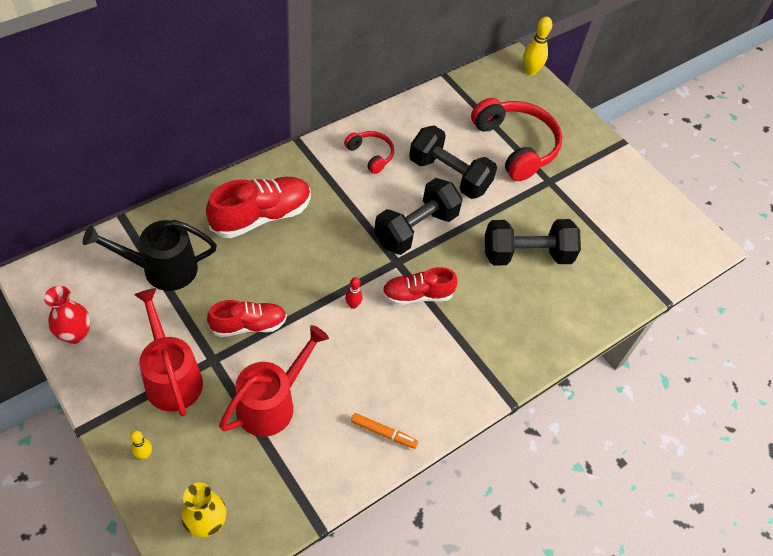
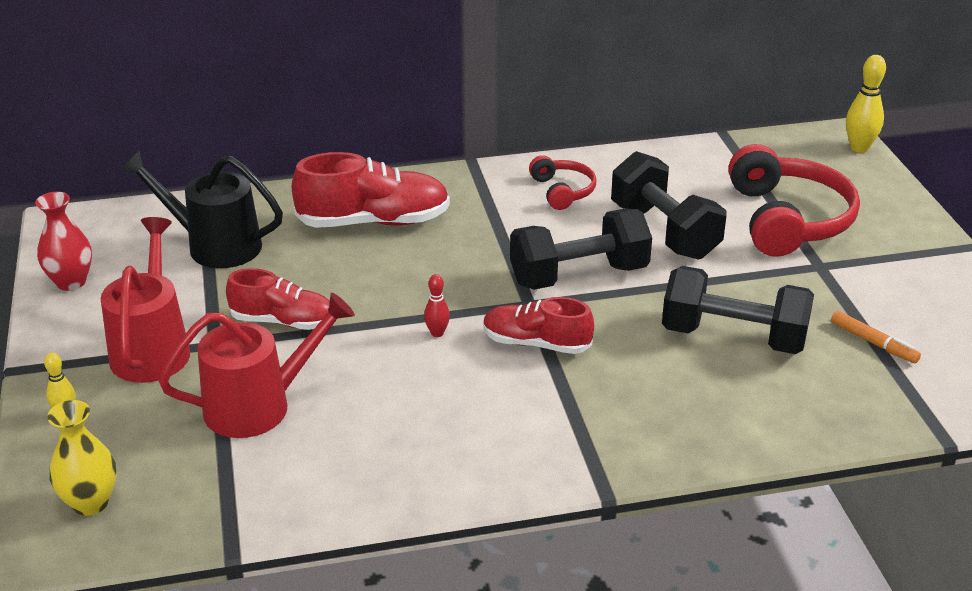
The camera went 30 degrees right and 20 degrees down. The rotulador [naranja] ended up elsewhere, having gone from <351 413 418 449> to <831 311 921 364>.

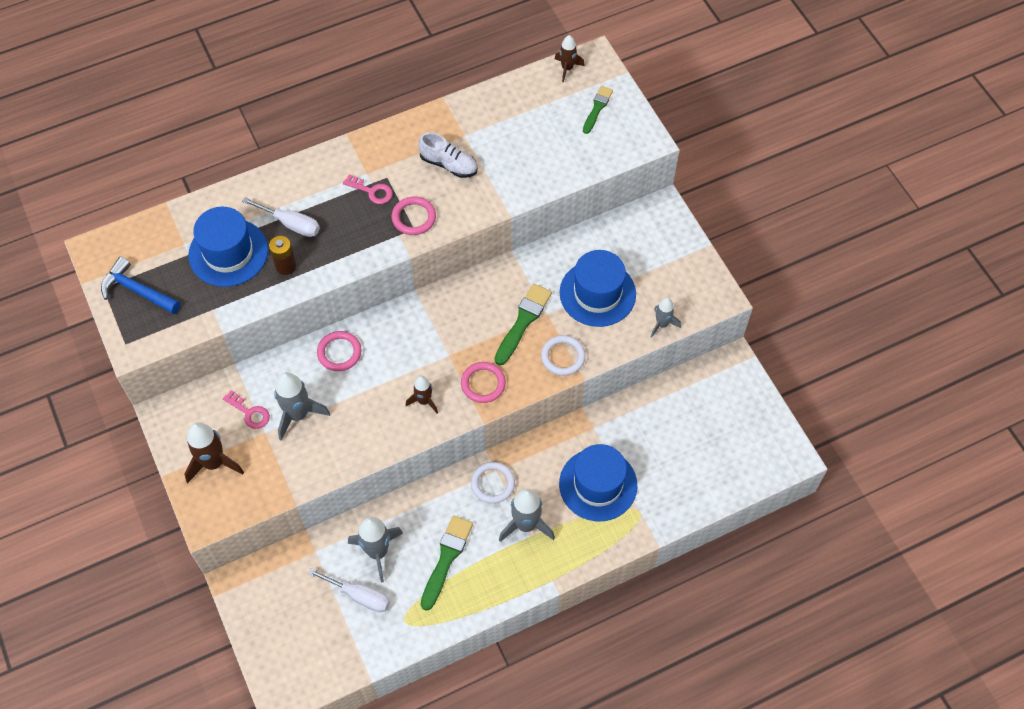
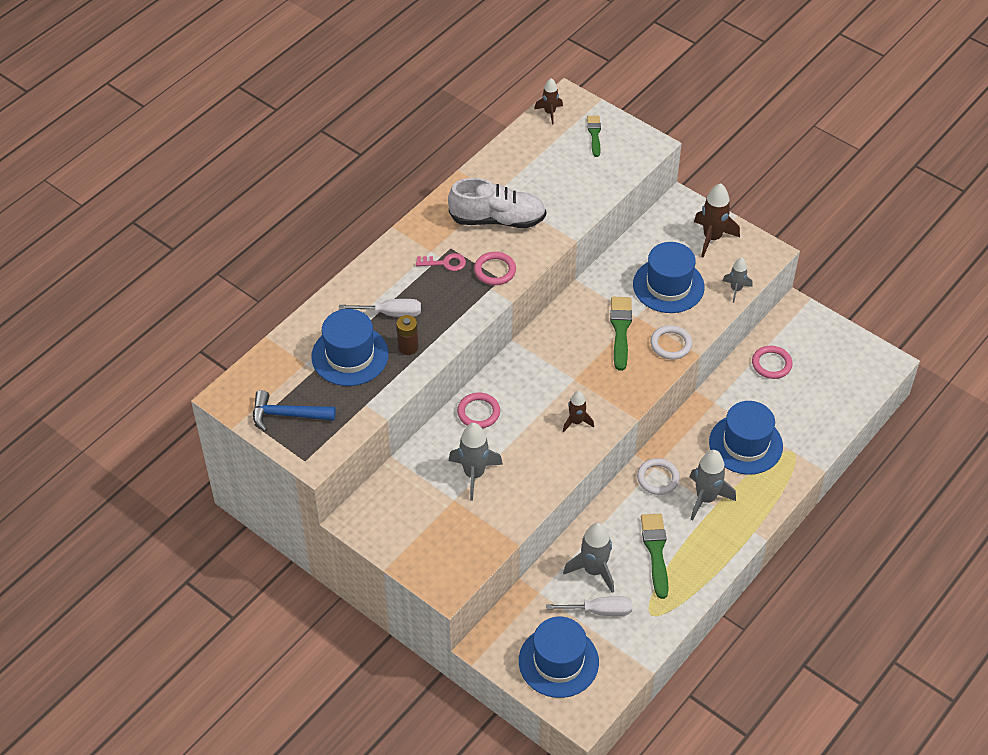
The camera went 25 degrees left and 10 degrees down. The second view lost the llave [rosa] at <223 390 270 429>. The second view gained the sombrero [azul] at <519 617 599 698>. The cohete [marrón] ended up elsewhere, having gone from <184 422 244 483> to <694 183 740 258>. The anillo [rosa] ended up elsewhere, having gone from <461 362 506 403> to <752 346 793 379>. The size of the zapato [blanco] at <418 132 478 178> changed by a factor of 1.59.

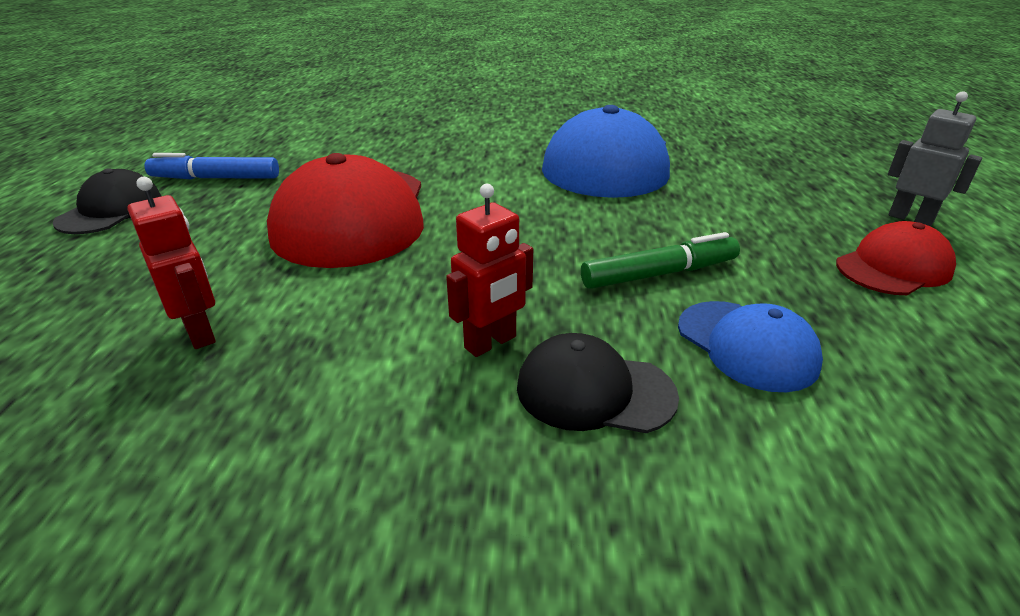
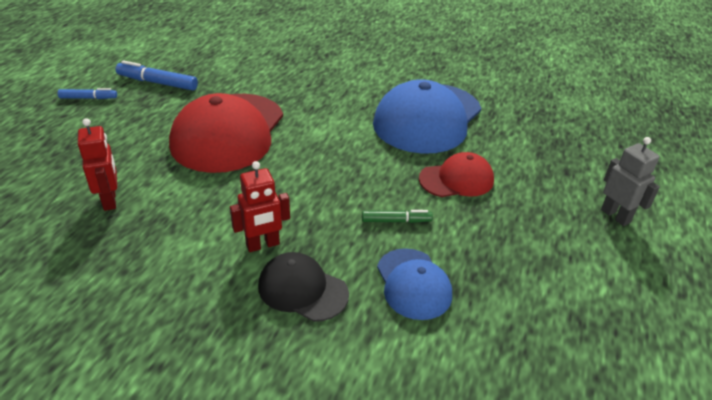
The camera went 15 degrees right and 5 degrees up. The gorra [rojo] ended up elsewhere, having gone from <836 221 956 295> to <419 152 494 197>. Where the gorra [negro] stood at <53 168 161 234>, the rotulador [azul] came to stand at <58 88 117 99>. The size of the rotulador [verde] at <581 232 740 289> changed by a factor of 0.62.

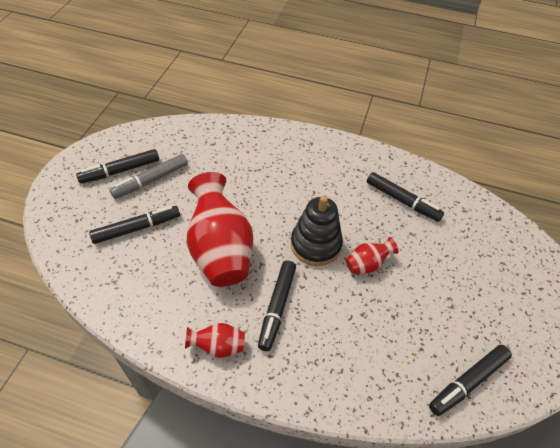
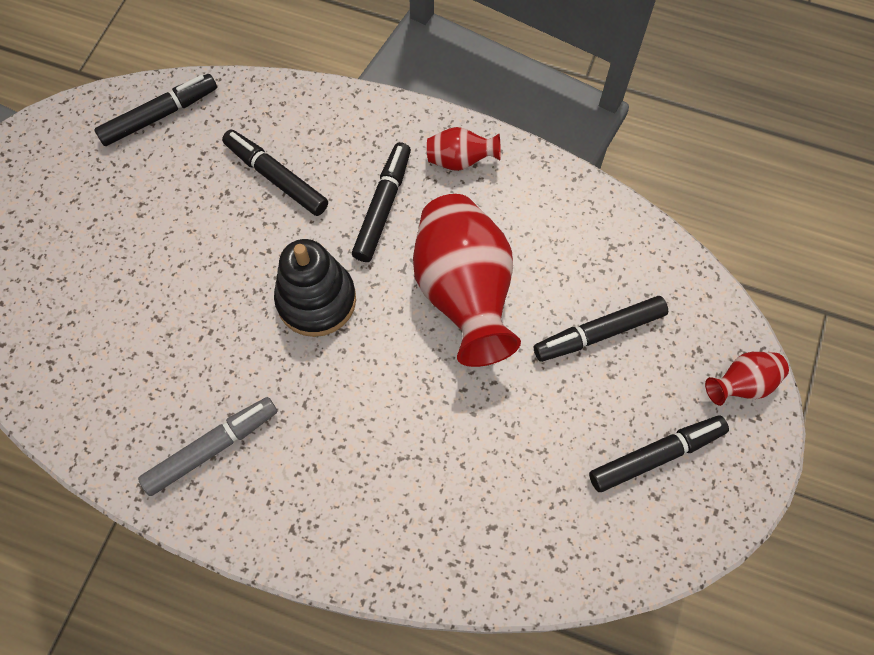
The camera went 175 degrees left and 15 degrees up. The rotulador [gris] ended up elsewhere, having gone from <110 154 188 199> to <138 397 278 496>. The florero [rojo] ended up elsewhere, having gone from <346 237 399 274> to <705 352 789 406>. The rotulador [negro] ended up elsewhere, having gone from <367 172 444 222> to <222 129 328 216>.

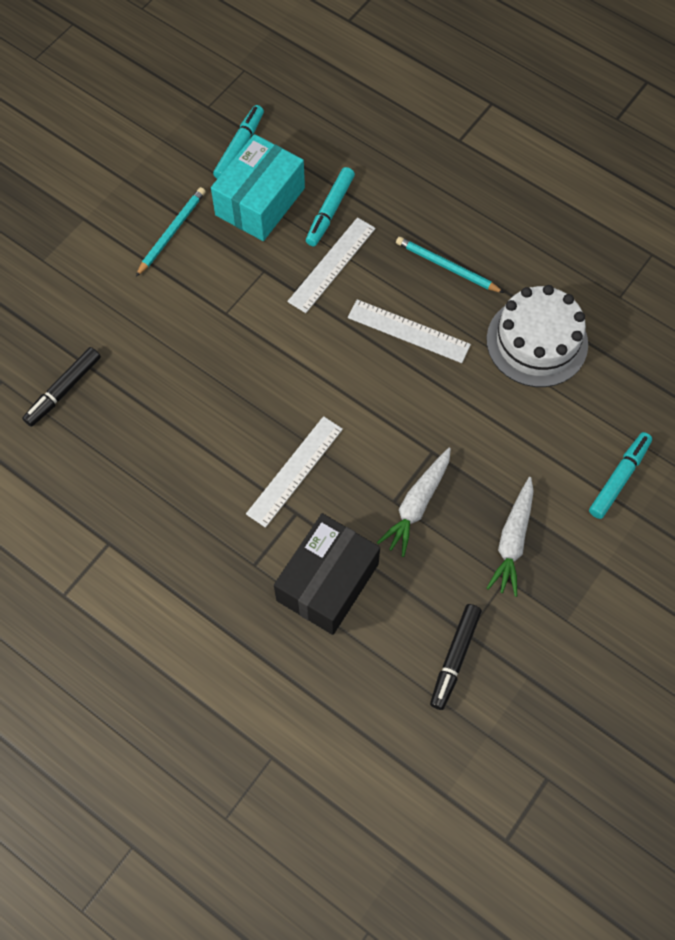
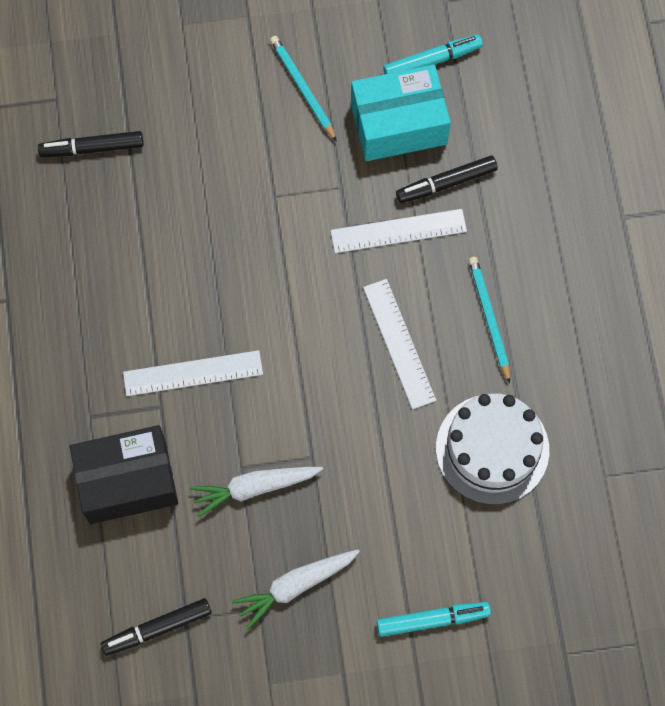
The camera went 45 degrees right and 5 degrees up. What was the rotulador [turquesa] at <306 167 355 246> turned into the rotulador [negro] at <396 156 498 203>. The lápiz [turquesa] at <136 187 206 277> ended up facing another way, 105 degrees counterclockwise from before.

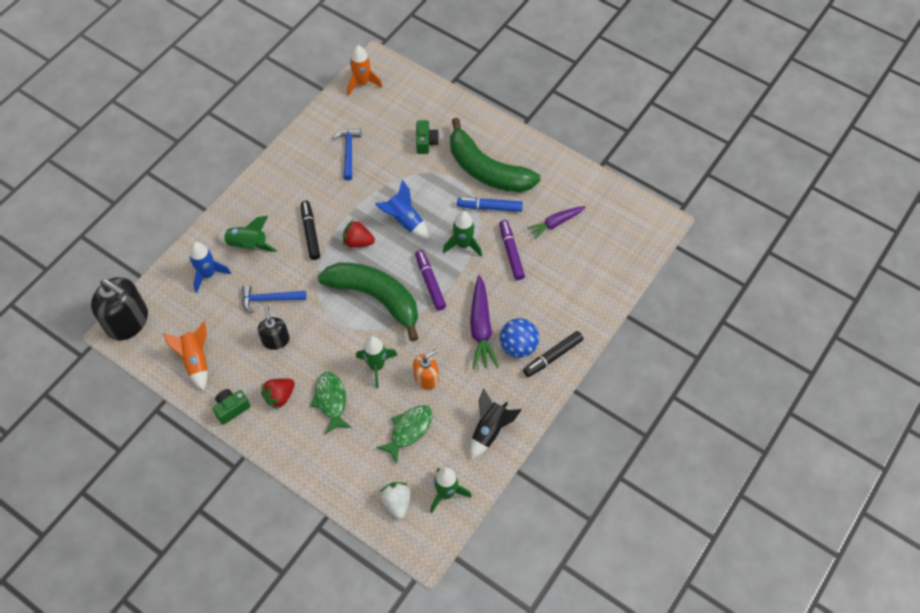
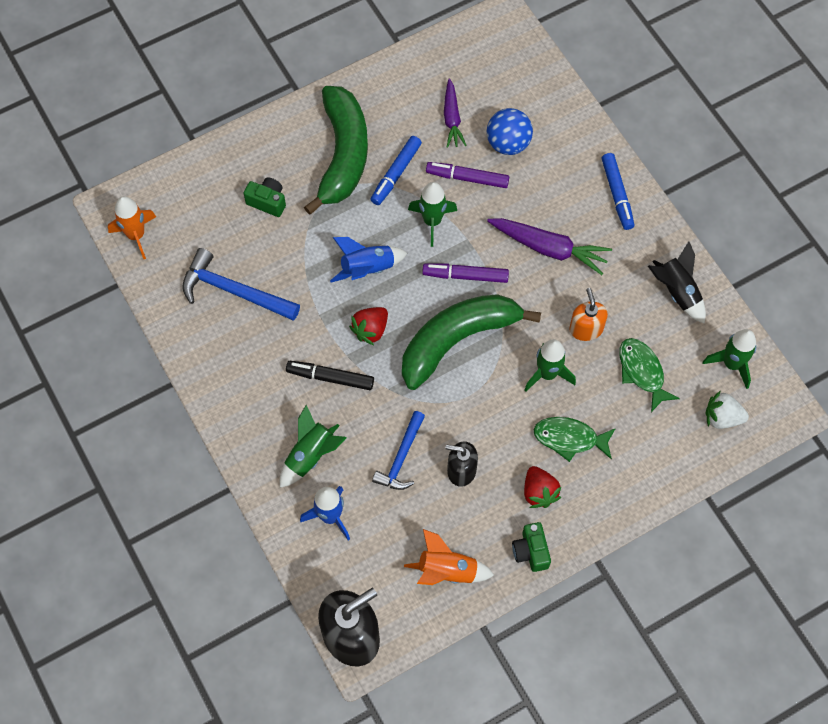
The camera went 65 degrees left and 5 degrees up. The pelota [azul] ended up elsewhere, having gone from <500 318 539 358> to <487 108 533 155>. What was the rotulador [negro] at <523 331 584 377> turned into the rotulador [azul] at <602 153 634 230>. The plátano [verde] at <450 118 540 192> ended up facing another way, 60 degrees counterclockwise from before. The size of the martillo [azul] at <333 129 361 180> changed by a factor of 1.50.

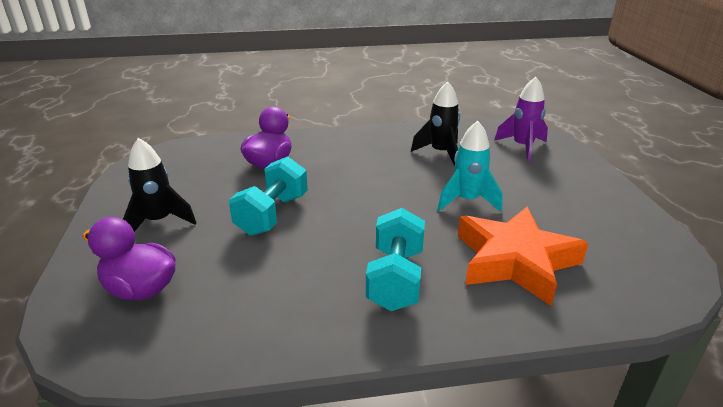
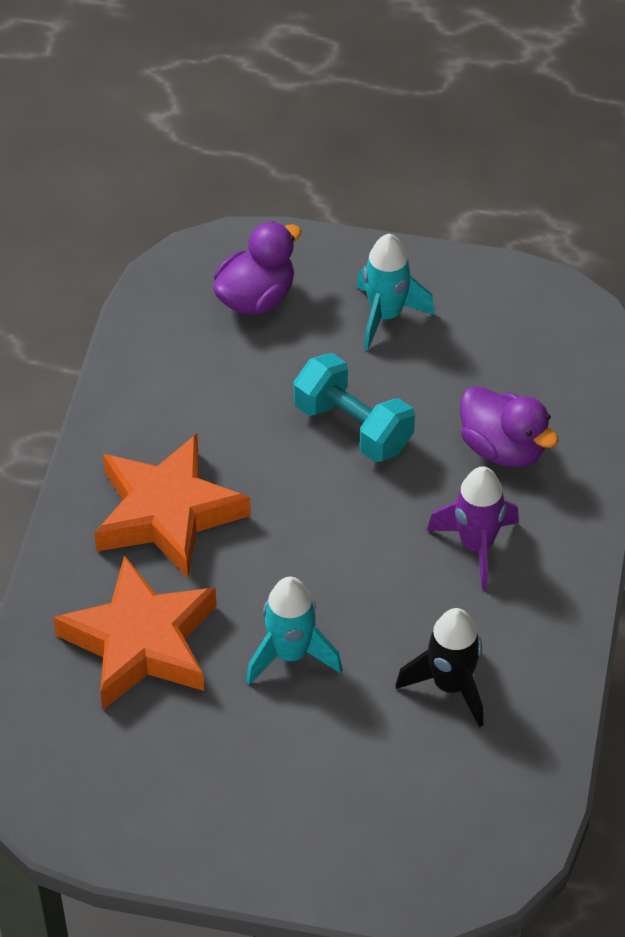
The camera went 110 degrees right and 20 degrees up. The cohete [morado] ended up elsewhere, having gone from <494 77 548 161> to <427 466 519 590>. Where the mancuerna [turquesa] stood at <366 208 425 311>, the estrella [naranja] came to stand at <94 433 251 578>. What was the cohete [negro] at <123 138 196 232> turned into the cohete [turquesa] at <356 234 435 351>.

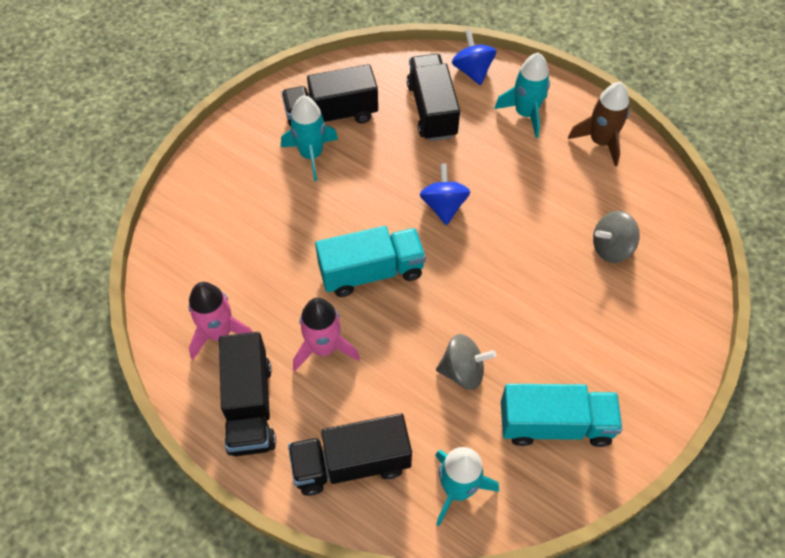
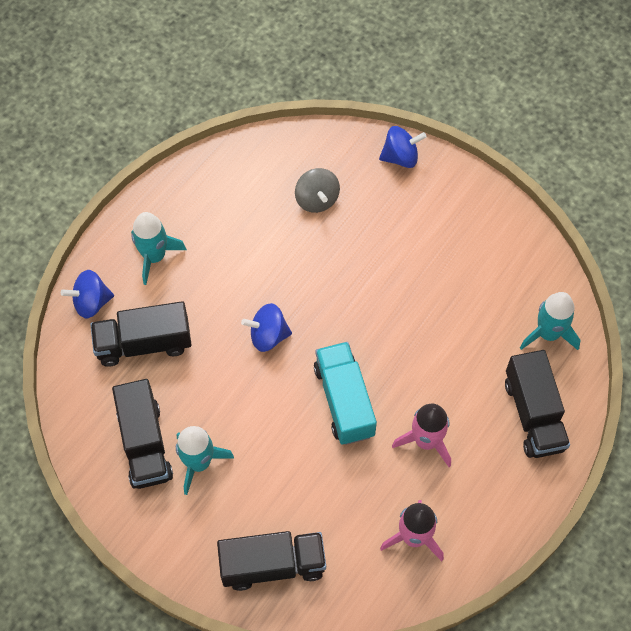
The camera went 90 degrees left and 5 degrees up. The second view lost the peonza [gris] at <436 334 496 390>. The second view lost the camión [turquesa] at <501 384 623 447>. The second view lost the cohete [marrón] at <568 82 629 167>. The second view gained the peonza [azul] at <379 126 427 168>. The camión [negro] ended up elsewhere, having gone from <219 332 276 456> to <217 531 326 591>.

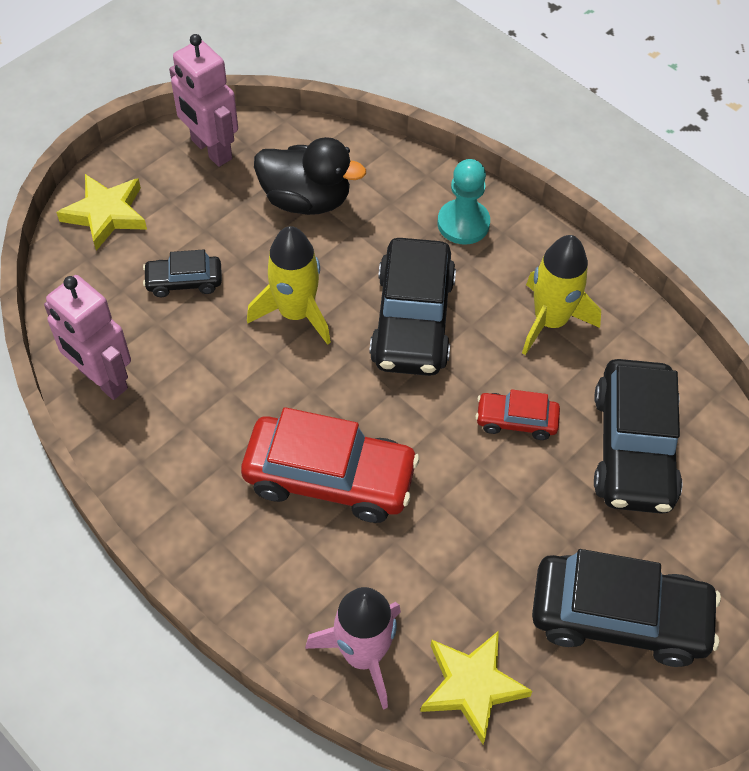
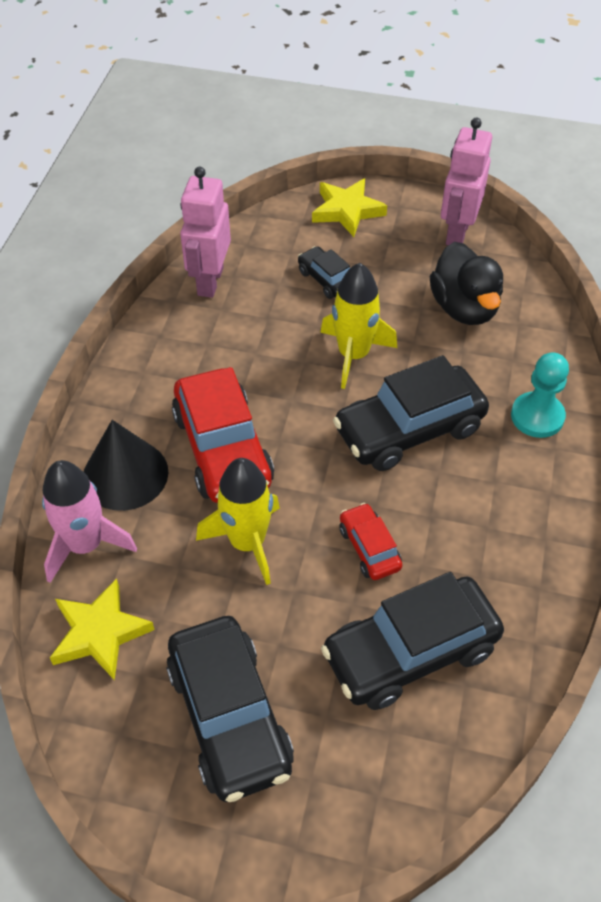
The camera went 60 degrees right and 5 degrees down. The second view gained the cono [negro] at <84 420 169 511>. The cohete [amarillo] ended up elsewhere, having gone from <522 235 601 355> to <196 458 280 585>.

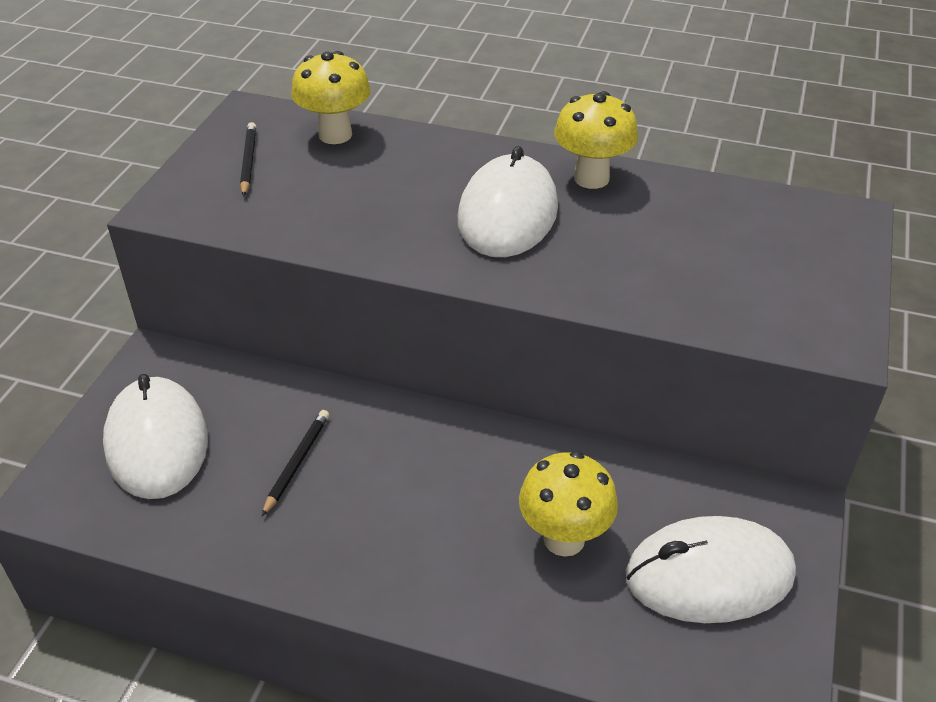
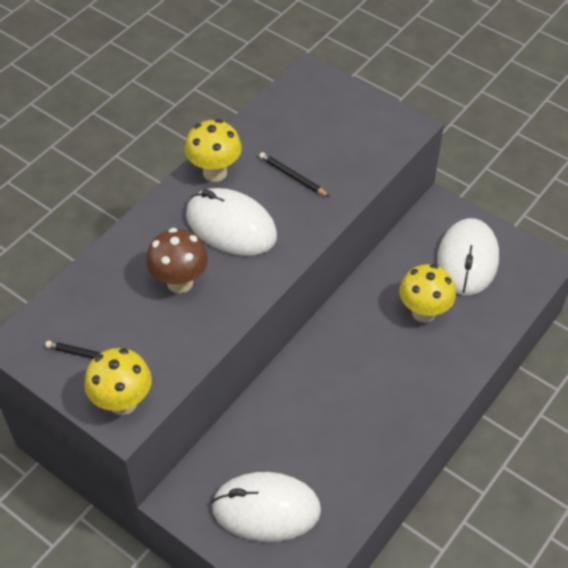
The camera went 70 degrees left and 10 degrees up. The second view gained the seta [marrón] at <146 228 208 293>. The lápiz [negro] ended up elsewhere, having gone from <262 410 329 516> to <259 152 330 197>. The seta [amarillo] ended up elsewhere, having gone from <291 51 371 144> to <84 348 152 415>.

